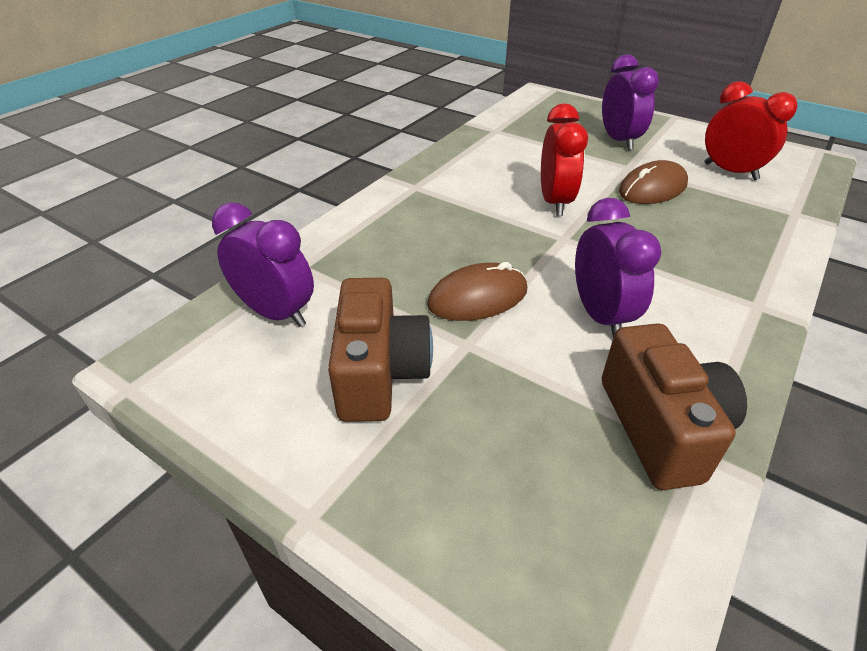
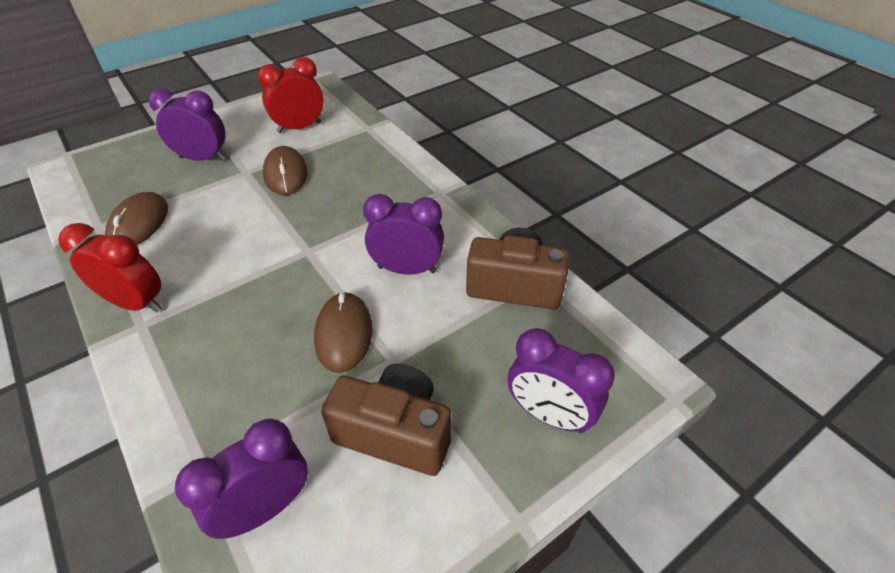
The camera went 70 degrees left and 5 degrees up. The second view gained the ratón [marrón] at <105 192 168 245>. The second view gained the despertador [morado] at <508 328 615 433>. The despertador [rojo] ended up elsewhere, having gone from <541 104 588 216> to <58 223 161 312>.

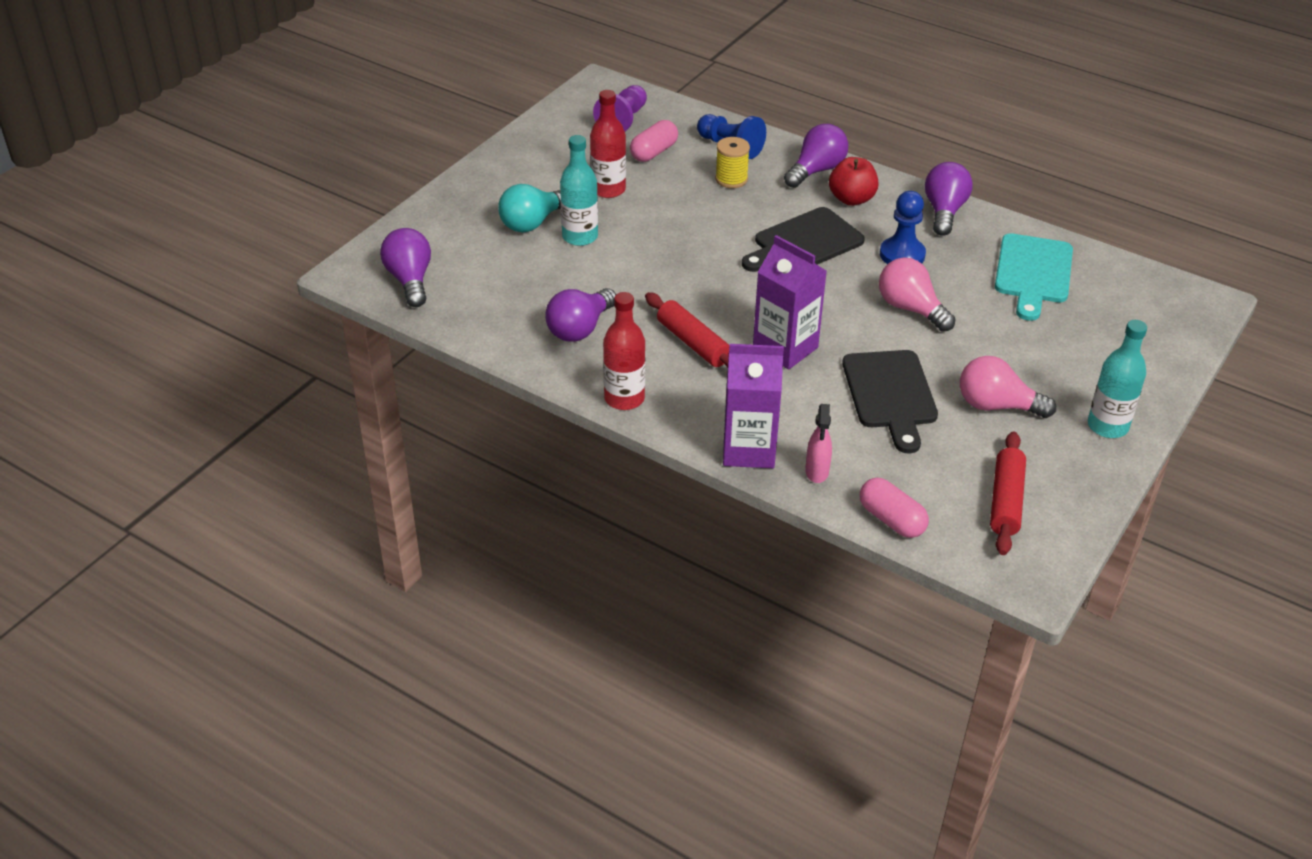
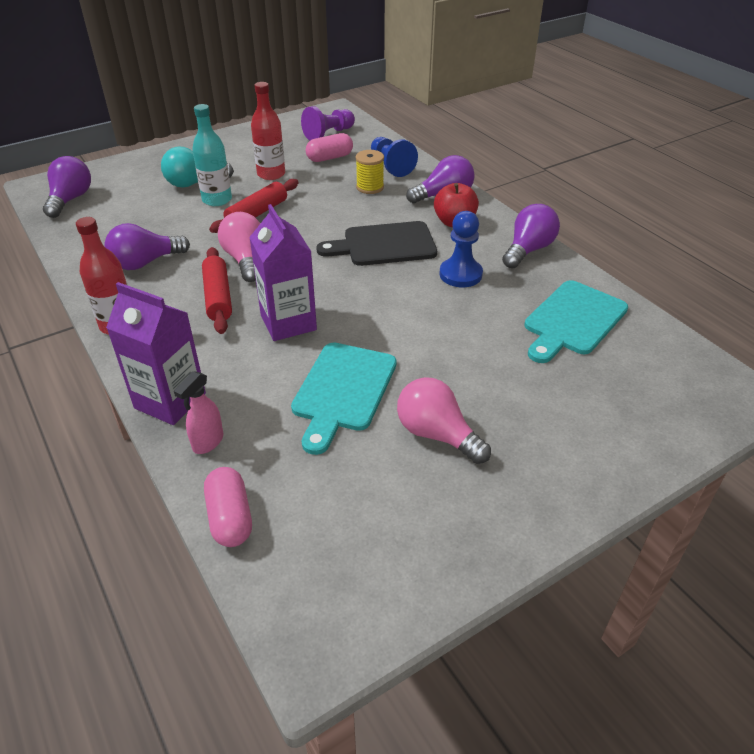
The camera went 25 degrees right and 0 degrees up. The second view lost the botella [turquesa] at <1088 320 1147 438>. The bombilla [rosa] ended up elsewhere, having gone from <879 257 955 332> to <218 212 260 282>. The rodillo [rojo] ended up elsewhere, having gone from <990 432 1026 555> to <209 179 299 233>. What was the tabla de cortar [negro] at <842 350 938 453> turned into the tabla de cortar [turquesa] at <291 342 397 455>.

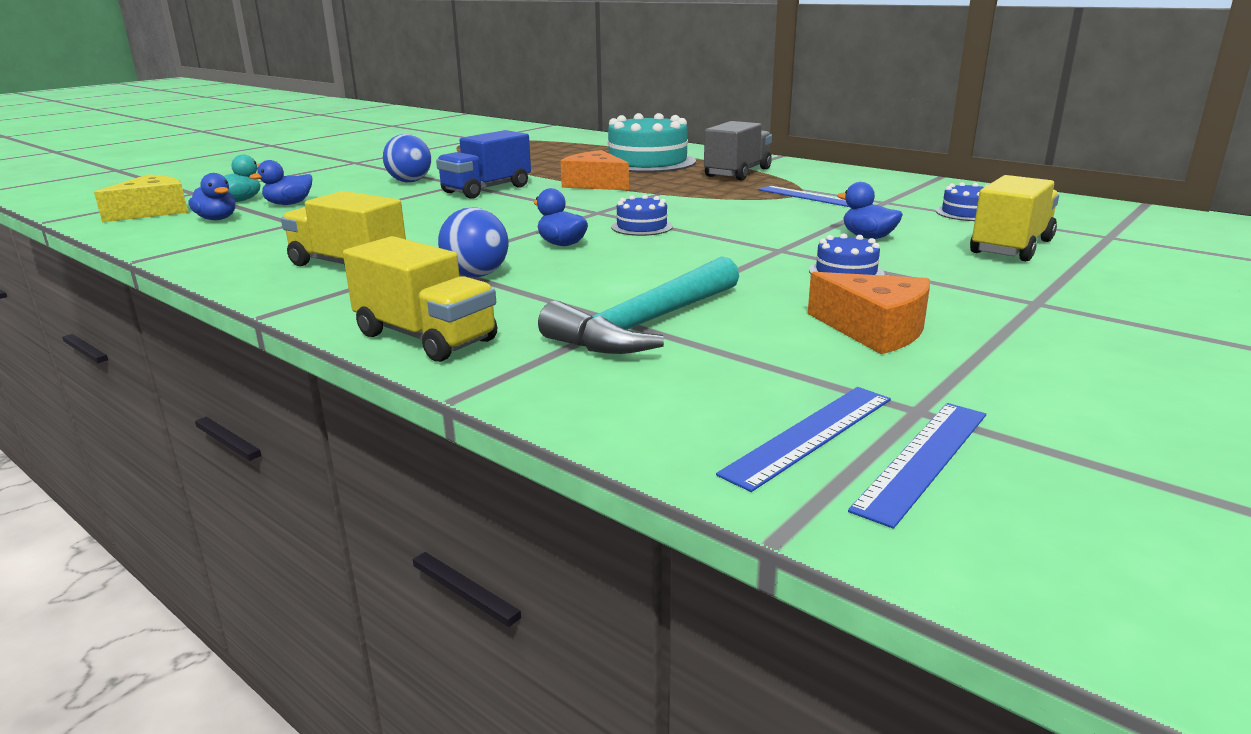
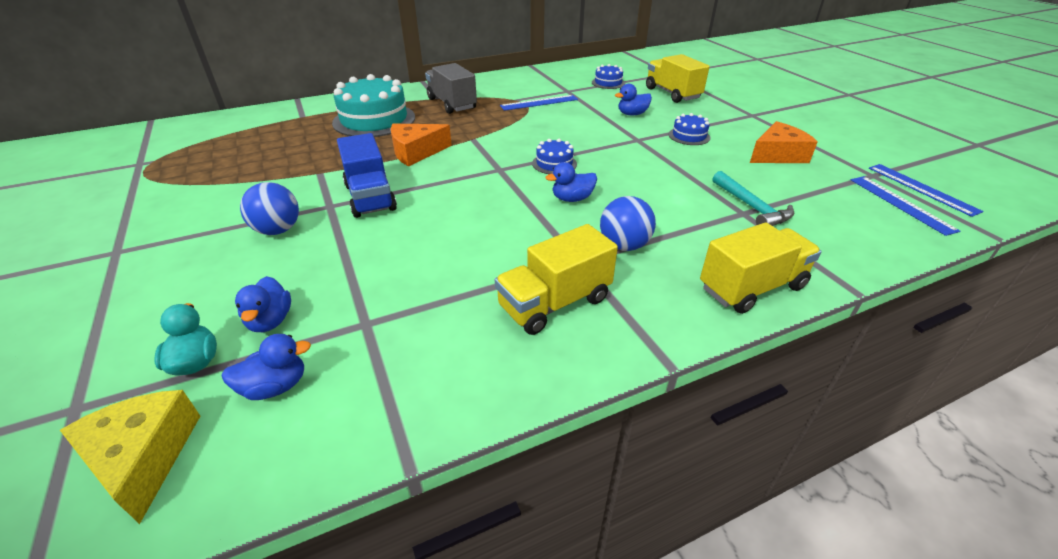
The camera went 65 degrees left and 15 degrees up. The size of the martillo [turquesa] at <538 256 739 354> changed by a factor of 0.66.

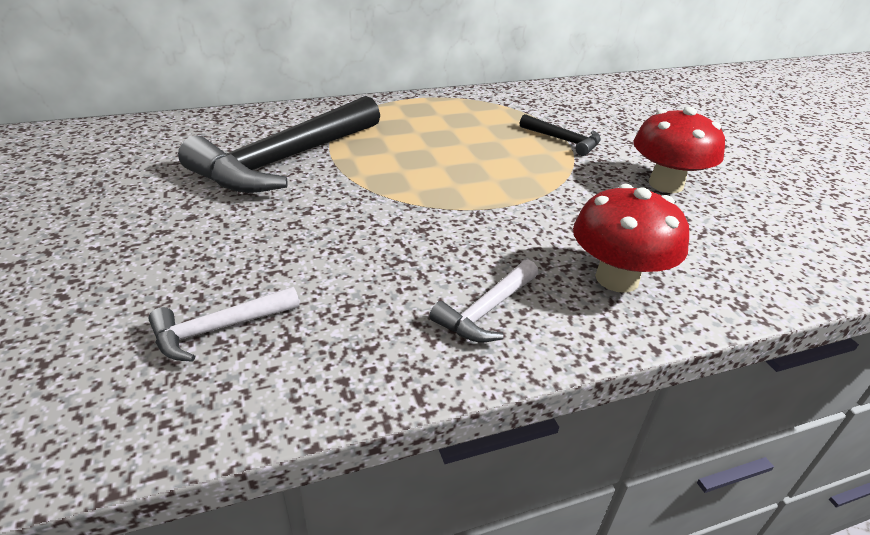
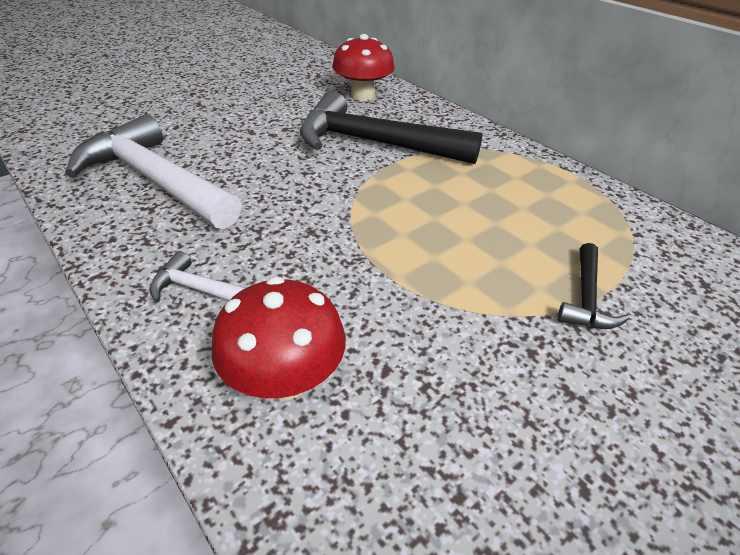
The camera went 70 degrees right and 5 degrees up. The seta [rojo] ended up elsewhere, having gone from <633 107 725 193> to <332 34 394 101>. The size of the martillo [blanco] at <149 287 300 362> changed by a factor of 2.21.

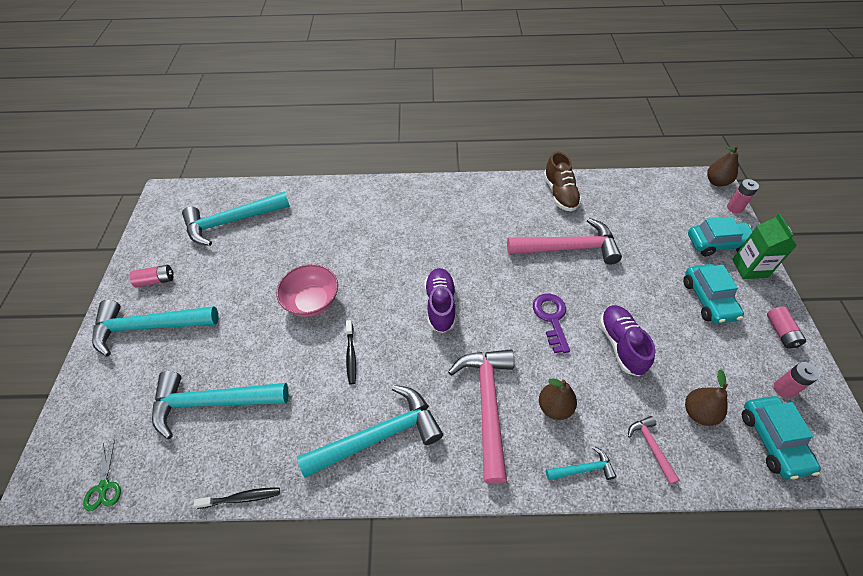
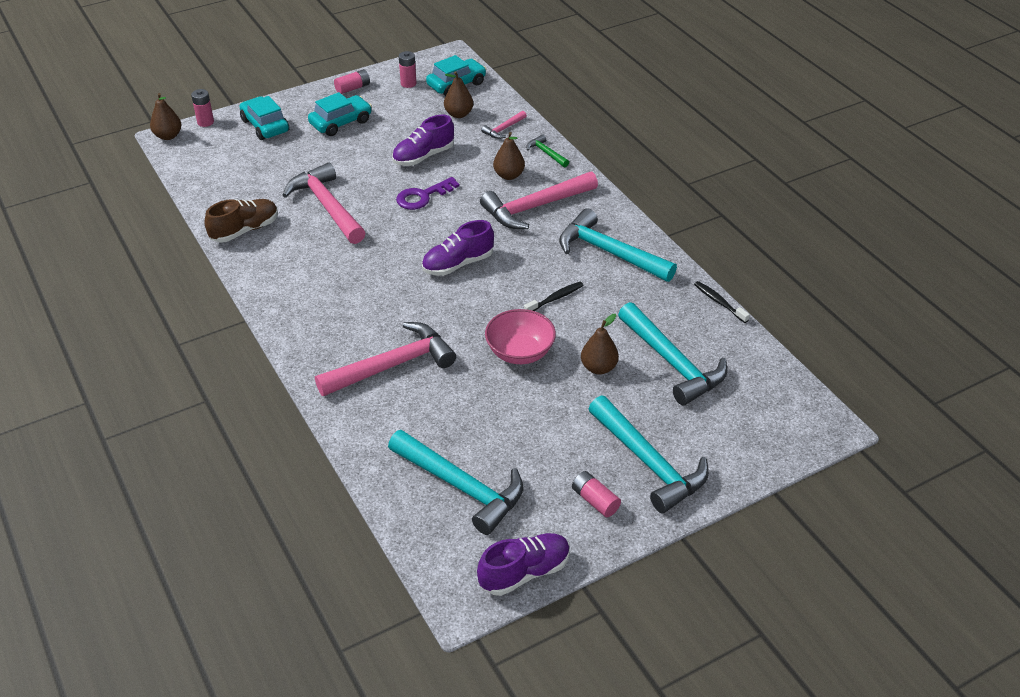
The camera went 120 degrees left and 10 degrees down. The second view lost the tijeras [verde] at <83 440 121 511>. The second view lost the cartón de leche [verde] at <732 214 797 279>. The second view gained the martillo [rosa] at <315 322 456 396>. The second view gained the zapato [morado] at <477 533 570 596>. The second view gained the pera [marrón] at <581 314 619 375>. What was the martillo [turquesa] at <546 446 617 480> turned into the martillo [verde] at <526 134 569 167>.

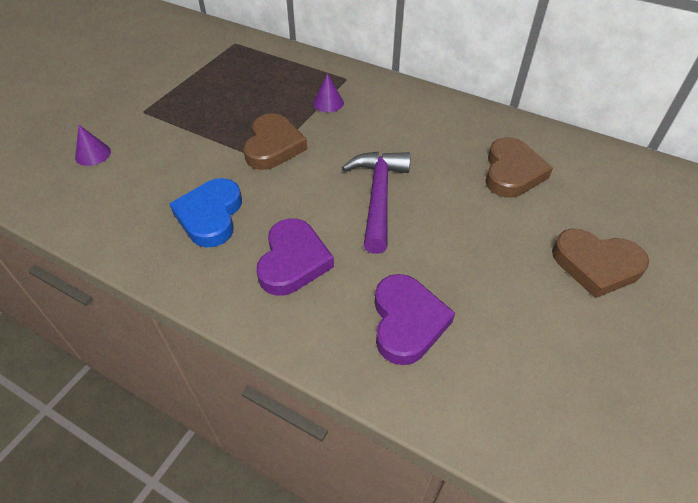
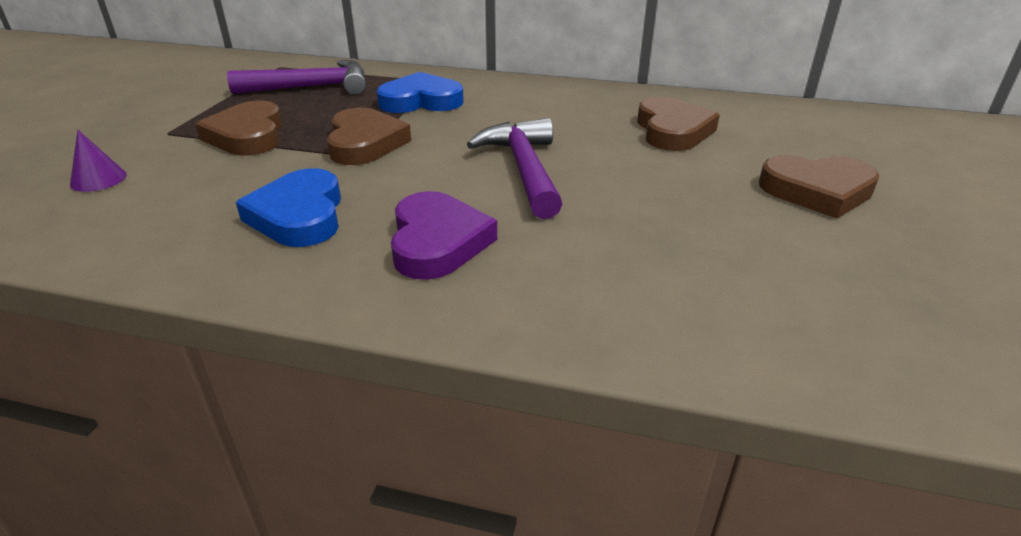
The camera went 15 degrees left and 15 degrees down. The second view lost the corazón [morado] at <375 274 455 365>. The second view gained the corazón [marrón] at <196 100 282 155>. The second view gained the martillo [morado] at <227 60 366 95>. Where the cono [morado] stood at <313 74 344 112>, the corazón [azul] came to stand at <377 72 464 113>.

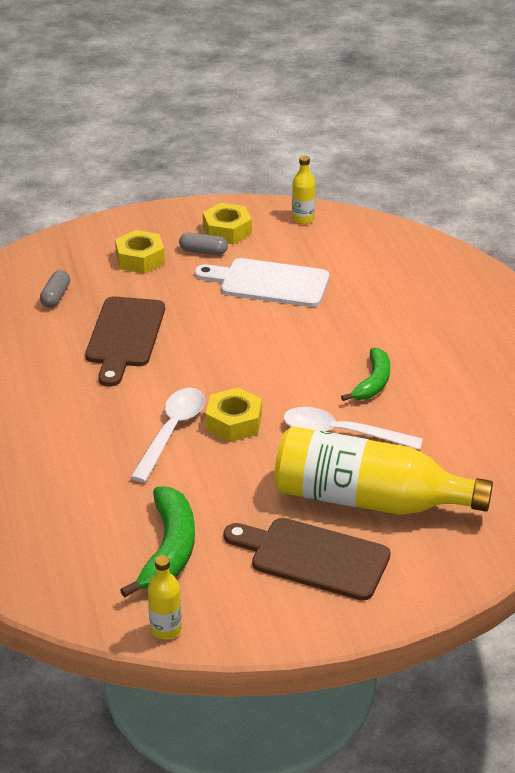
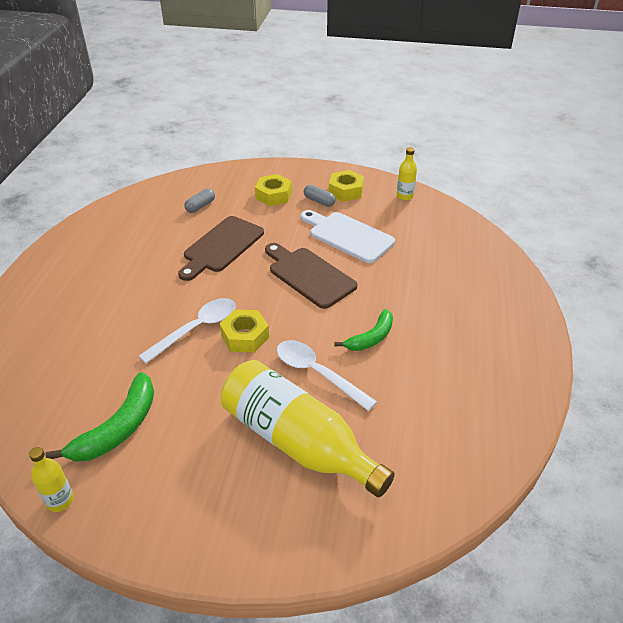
The camera went 25 degrees right and 5 degrees up. The tabla de cortar [marrón] ended up elsewhere, having gone from <224 518 391 600> to <265 243 357 309>.

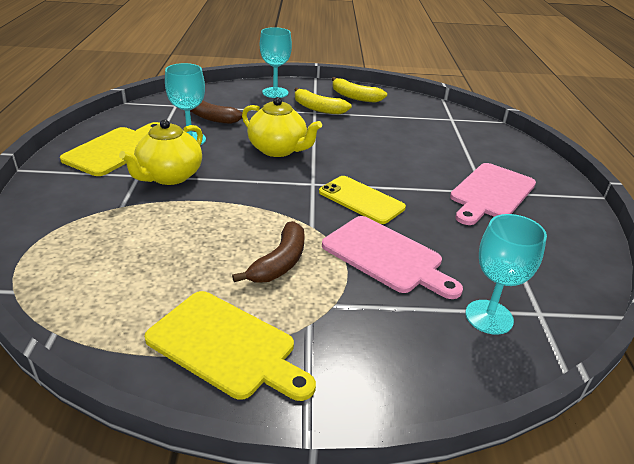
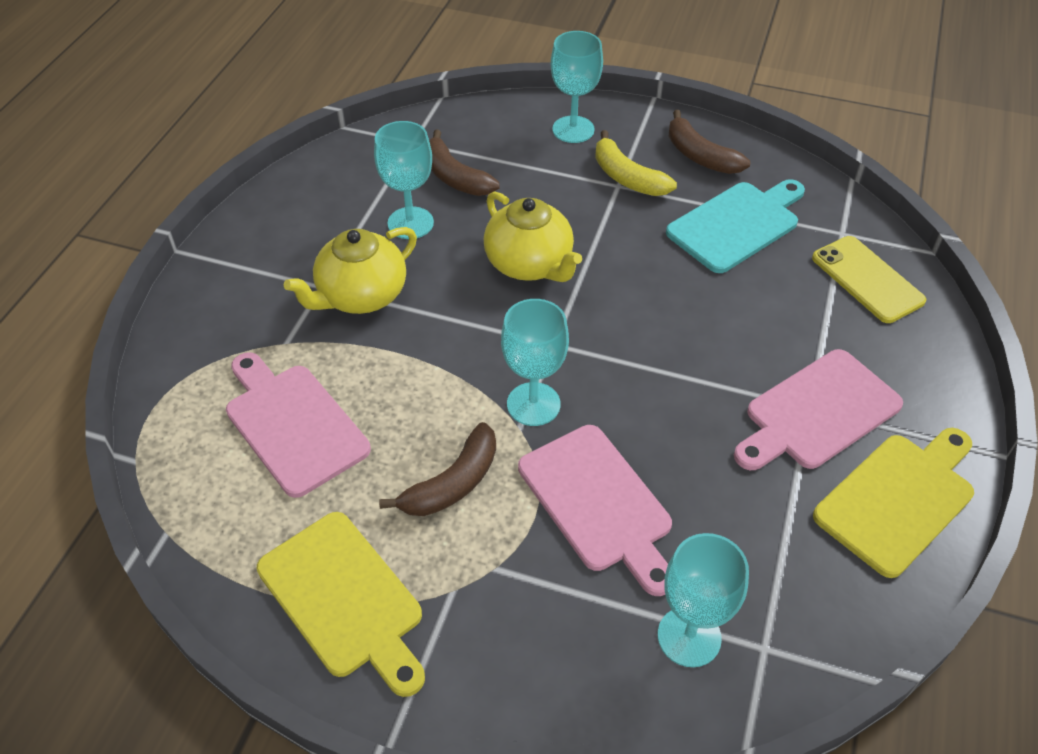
The camera went 20 degrees right and 15 degrees up. The second view gained the tabla de cortar [rosa] at <226 352 371 498>. The second view gained the copa [turquesa] at <501 299 569 426>. The second view gained the tabla de cortar [turquesa] at <666 179 805 273>. The tabla de cortar [amarillo] ended up elsewhere, having gone from <60 122 160 176> to <813 428 974 578>. The móvil [amarillo] ended up elsewhere, having gone from <319 176 406 224> to <812 236 926 323>. What was the plátano [amarillo] at <332 77 387 103> turned into the plátano [marrón] at <669 110 750 174>.

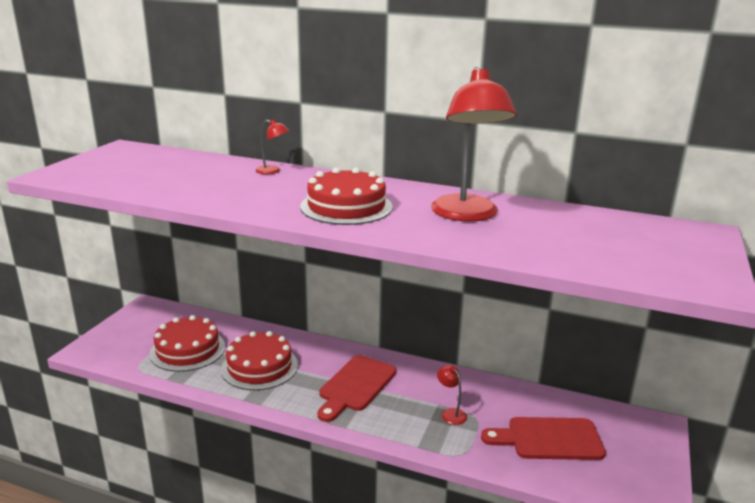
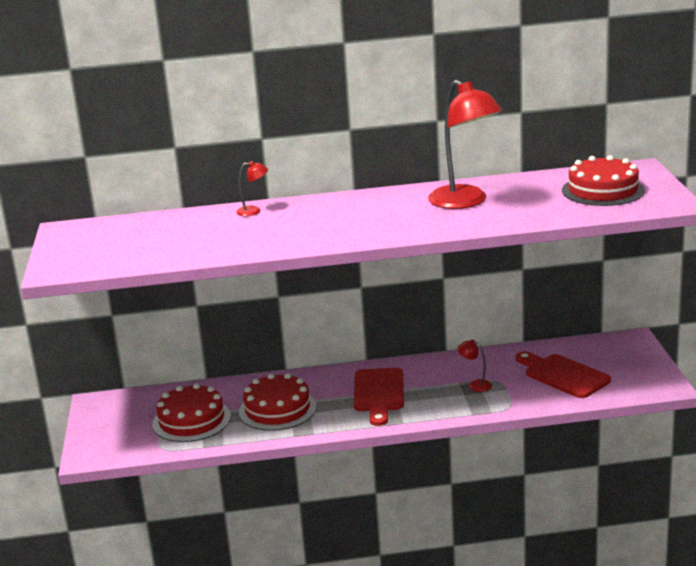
The camera went 25 degrees left and 0 degrees up. The tarta [rojo] ended up elsewhere, having gone from <300 167 393 225> to <562 155 645 206>. The tabla de cortar [rojo] at <481 417 606 460> ended up facing another way, 75 degrees clockwise from before.

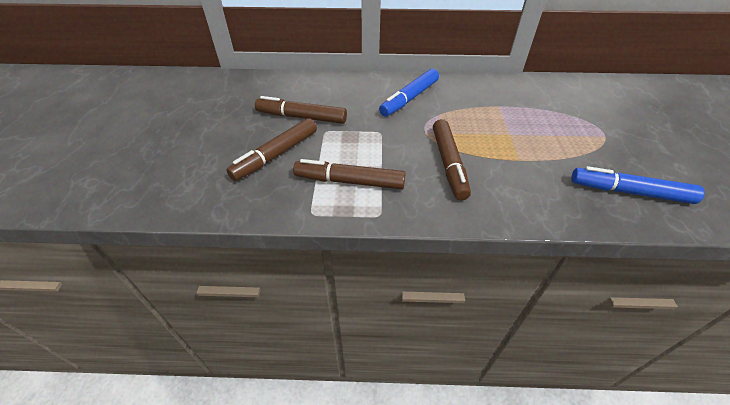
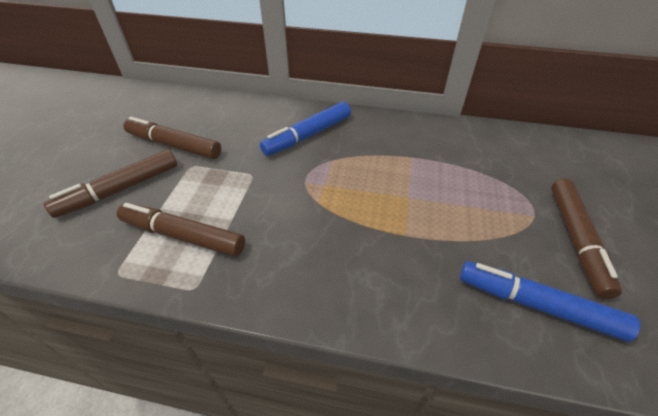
The camera went 10 degrees right and 0 degrees up. The rotulador [marrón] ended up elsewhere, having gone from <433 119 471 200> to <551 179 622 299>.

